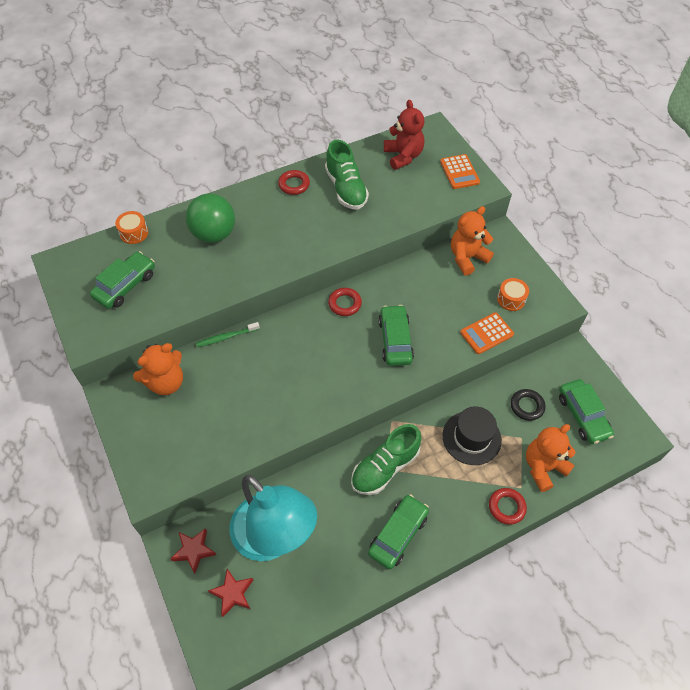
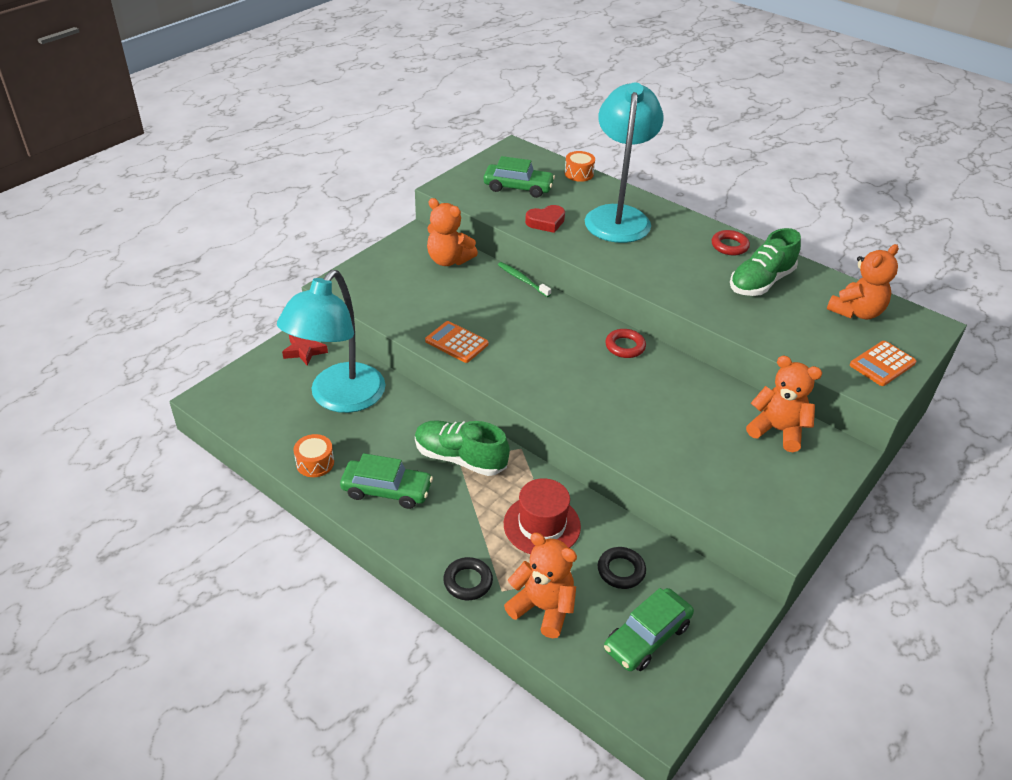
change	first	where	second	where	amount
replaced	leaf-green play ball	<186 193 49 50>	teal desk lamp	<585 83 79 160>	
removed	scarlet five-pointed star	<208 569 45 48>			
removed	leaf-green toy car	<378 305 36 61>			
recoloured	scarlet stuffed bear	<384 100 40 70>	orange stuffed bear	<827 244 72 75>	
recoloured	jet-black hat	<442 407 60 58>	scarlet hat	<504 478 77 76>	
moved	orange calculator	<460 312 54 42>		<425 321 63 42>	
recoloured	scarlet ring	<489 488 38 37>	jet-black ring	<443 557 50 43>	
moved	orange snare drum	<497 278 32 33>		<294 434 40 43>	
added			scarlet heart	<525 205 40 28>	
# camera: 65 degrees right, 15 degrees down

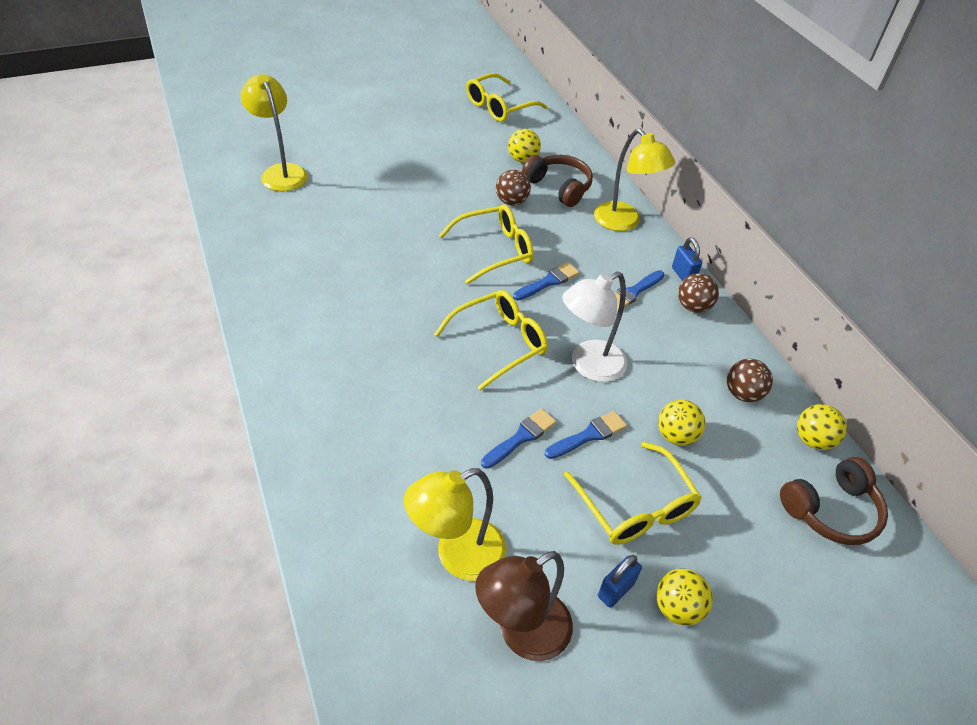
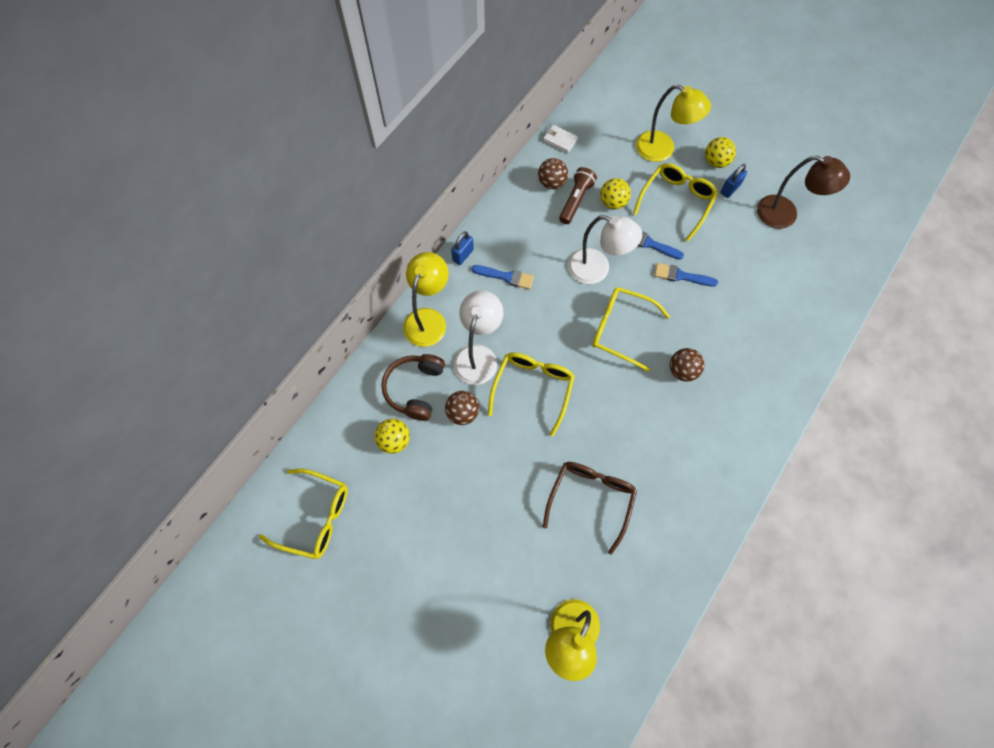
change	first	where	second	where	amount
moved	golden desk lamp	<404 468 103 113>		<636 84 75 78>	
turned	golden eyeglasses	<439 205 95 79>		<488 352 87 84>	75 degrees clockwise
removed	blue paint brush	<513 262 66 38>			
turned	blue padlock	<598 555 44 53>		<721 164 26 34>	60 degrees counterclockwise
moved	russet play ball	<678 273 41 40>		<670 348 35 34>	
removed	russet headset	<780 457 108 88>			
replaced	golden play ball	<797 404 50 46>	snow-white billfold	<543 125 35 28>	
added			snow-white desk lamp	<454 290 50 95>	
added			russet eyeglasses	<543 462 94 93>	
added			russet torch	<559 167 38 57>	
# camera: 120 degrees left, 20 degrees up

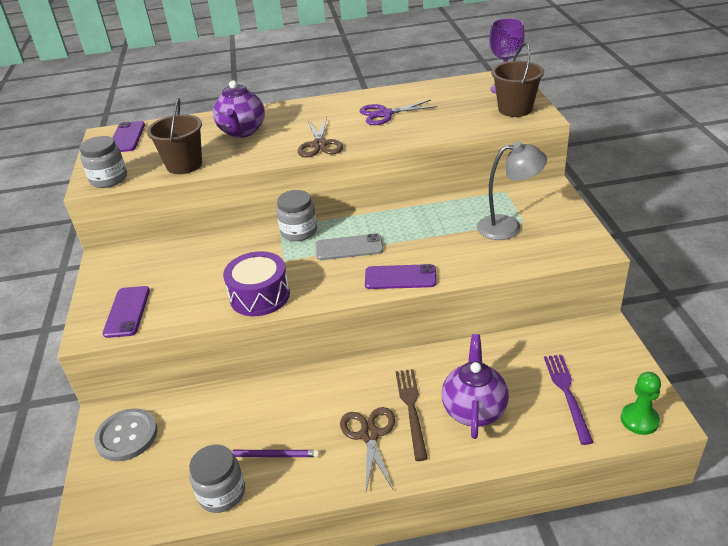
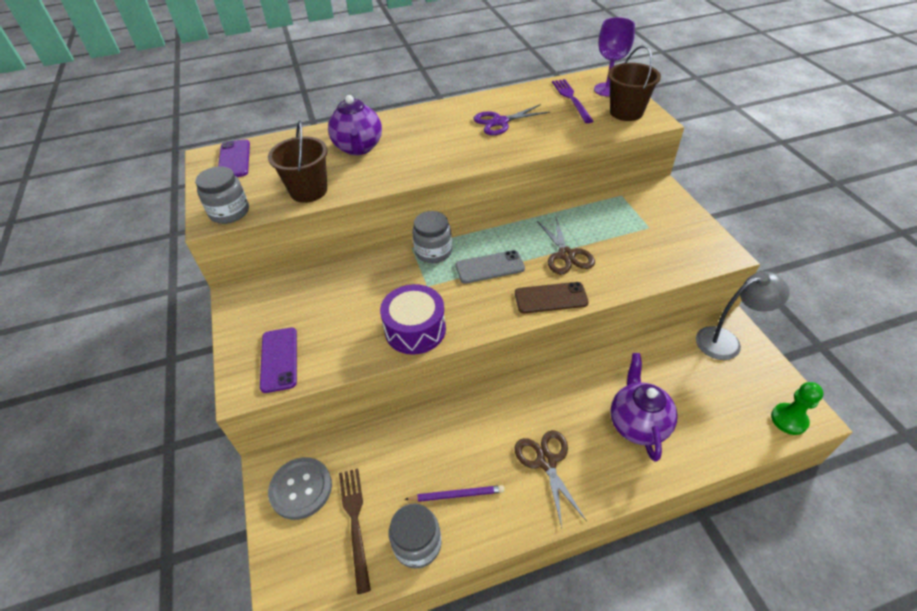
change	first	where	second	where	amount
moved	russet shears	<298 117 45 40>		<537 218 58 57>	
recoloured	royal purple phone	<365 264 72 25>	russet phone	<515 282 74 31>	
moved	russet fork	<395 369 33 92>		<339 469 32 125>	
moved	ash-grey desk lamp	<477 141 70 99>		<696 271 94 89>	
moved	royal purple fork	<544 355 50 90>		<552 79 41 44>	
# camera: 10 degrees left, 10 degrees up

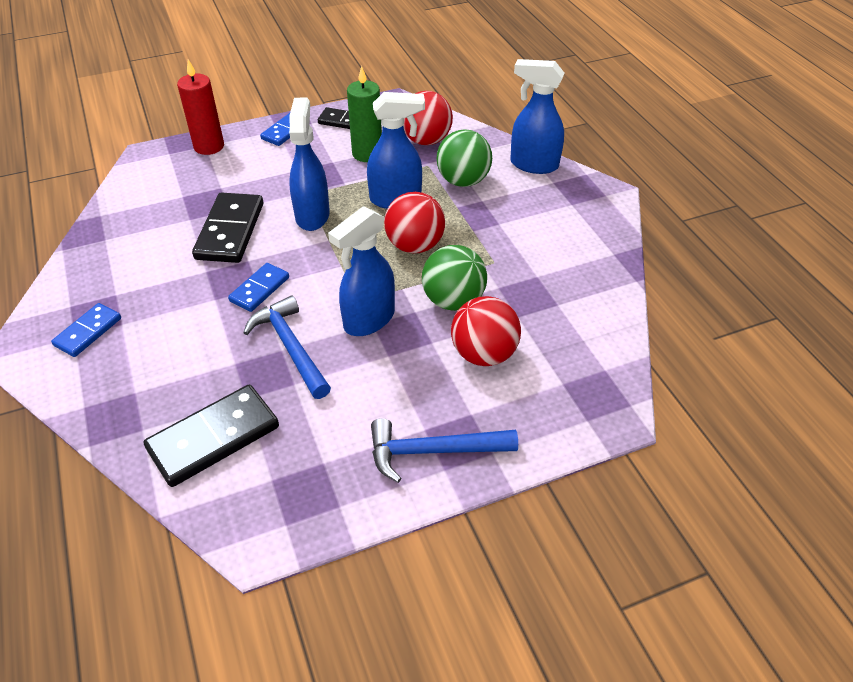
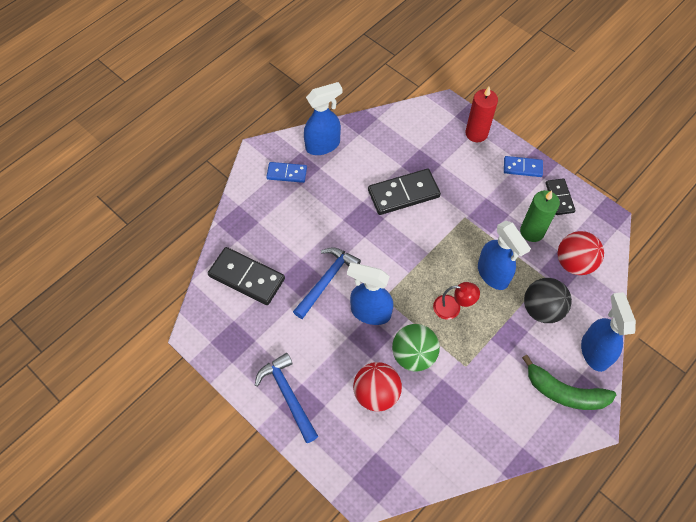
change	first	where	second	where	amount
removed	blue domino tile	<228 263 61 49>			
moved	blue spray cleaner	<289 98 41 133>		<304 82 38 73>	
replaced	scarlet play ball	<384 192 61 61>	scarlet desk lamp	<433 282 47 38>	
recoloured	leaf-green play ball	<436 129 56 58>	jet-black play ball	<524 278 48 45>	
added			leaf-green banana	<522 355 94 55>	
# camera: 65 degrees right, 15 degrees up

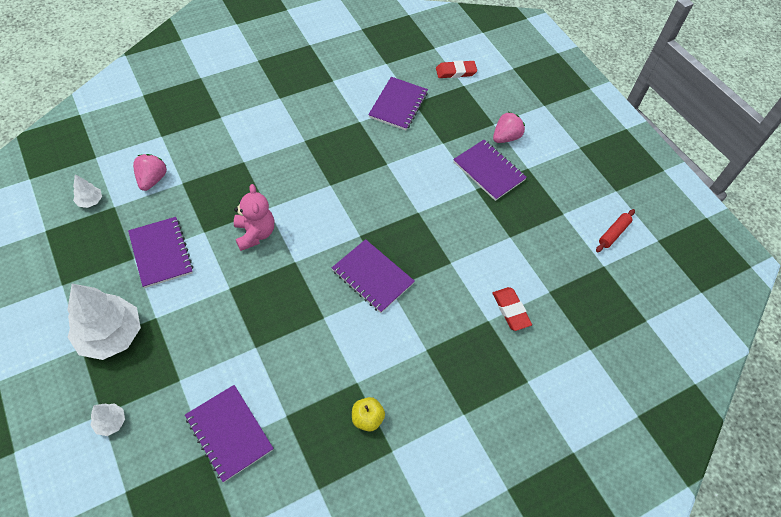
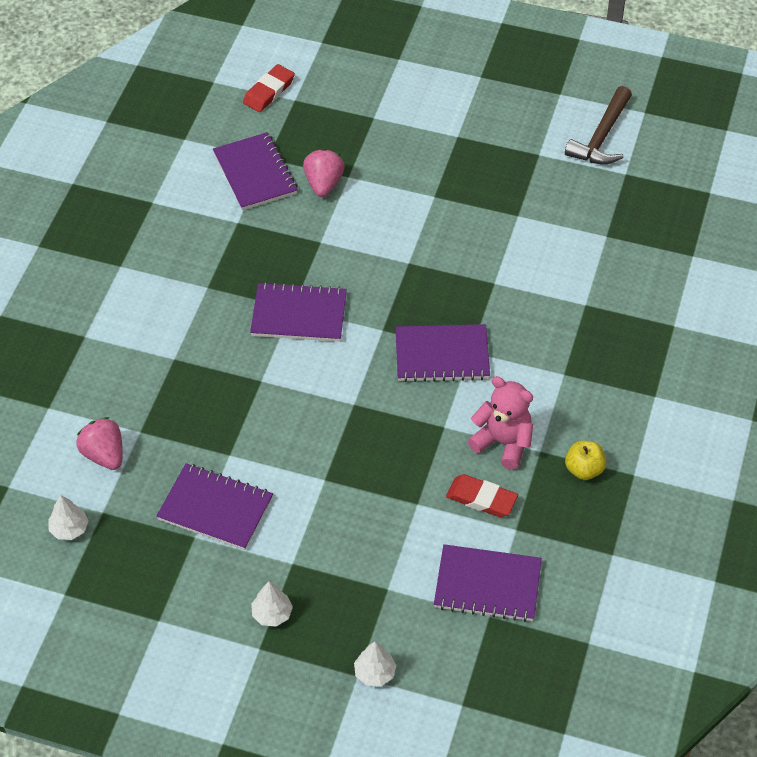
change	first	where	second	where	amount
resized	snow-white toy tree	<67 284 74 76>		<251 581 42 46>	x0.45
moved	pink stuffed bear	<234 184 40 67>		<468 376 65 94>	
moved	royal purple exercise book	<453 140 74 61>		<250 282 97 60>	
moved	pink toy strawberry	<493 112 32 31>		<303 149 42 48>	
moved	scarlet gum eraser	<493 287 39 44>		<446 474 72 43>	
replaced	scarlet rolling pin	<596 209 39 43>	russet hammer	<565 86 67 79>	
# camera: 40 degrees left, 5 degrees down

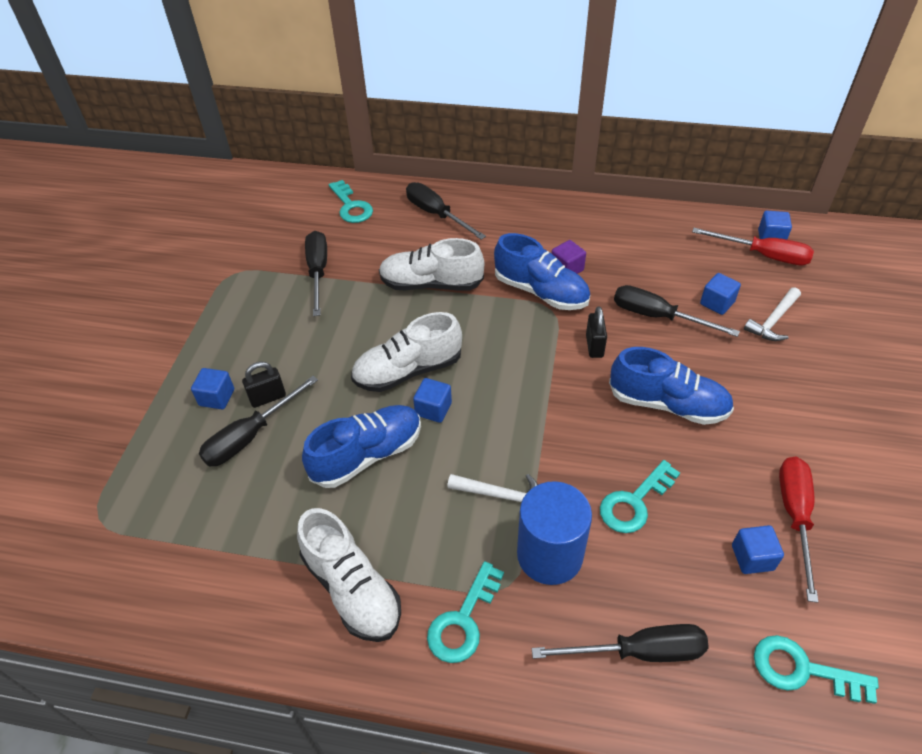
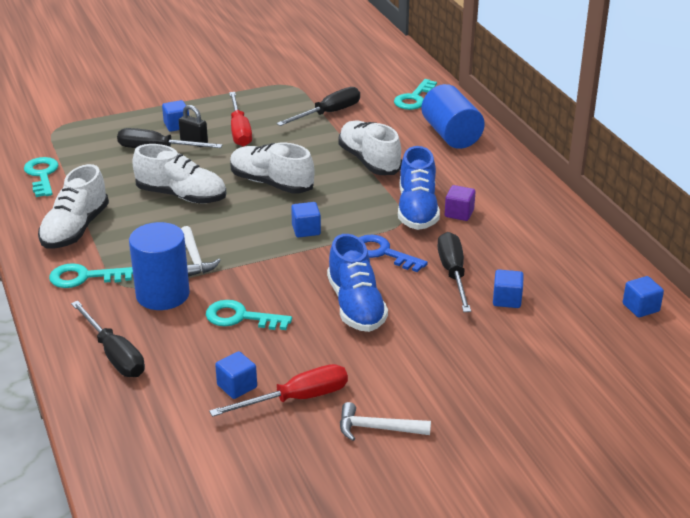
change	first	where	second	where	amount
recoloured	blue shoe	<302 405 119 83>	snow-white shoe	<132 144 94 59>	
replaced	jet-black screwdriver	<406 182 80 58>	blue cylinder	<421 84 64 65>	
moved	blue cube	<413 378 39 45>		<291 202 30 36>	
replaced	jet-black padlock	<586 306 21 52>	blue door key	<359 235 69 37>	
moved	scarlet screwdriver	<692 228 122 37>		<229 92 23 55>	
moved	snow-white hammer	<744 287 57 54>		<340 402 91 39>	
moved	teal door key	<754 635 125 69>		<24 157 35 40>	
# camera: 55 degrees right, 15 degrees down

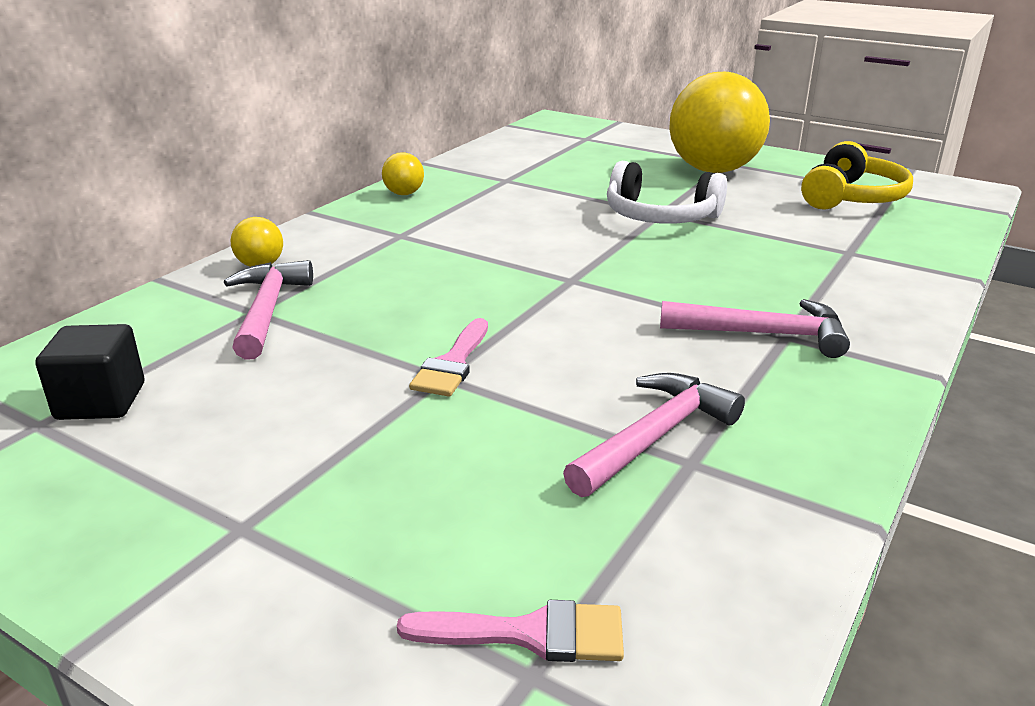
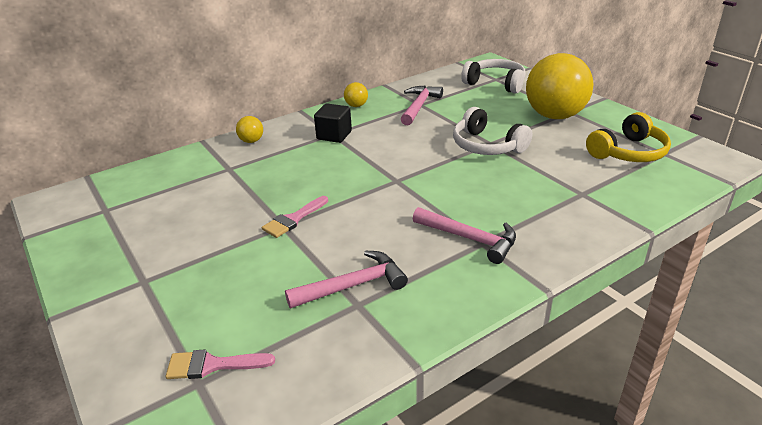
change	first	where	second	where	amount
moved	jet-black cube	<35 324 109 96>		<314 104 38 39>	
moved	pink hammer	<224 260 89 100>		<401 85 42 41>	
turned	pink paint brush	<397 600 227 62>		<166 350 109 29>	150 degrees clockwise
added			snow-white headset	<461 59 65 35>	
# camera: 25 degrees right, 5 degrees up

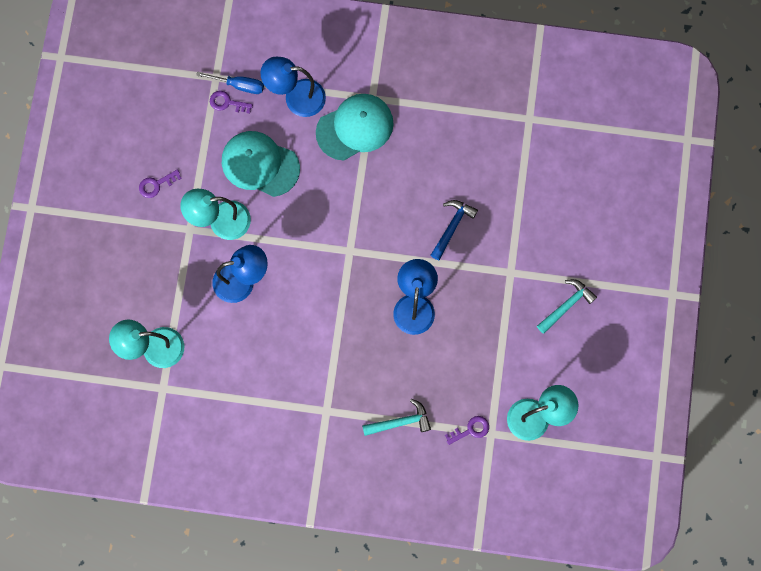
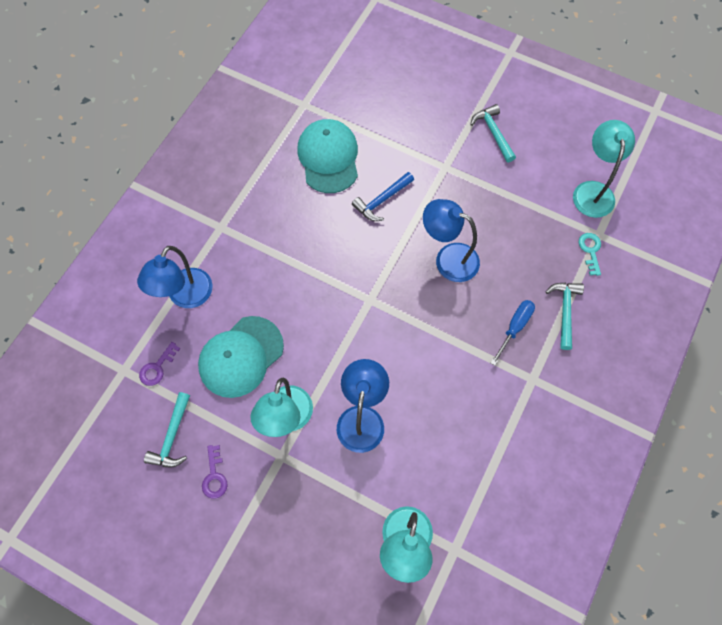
change	first	where	second	where	amount
moved	blue screwdriver	<196 72 68 22>		<491 300 44 66>	
moved	teal baseball cap	<316 94 78 67>		<297 119 61 74>	
turned	blue hammer	<430 200 48 60>		<352 172 62 49>	90 degrees counterclockwise
recoloured	royal purple door key	<445 416 44 29>	teal door key	<578 233 23 43>	
added			teal hammer	<144 392 46 75>	
# camera: 70 degrees left, 10 degrees down

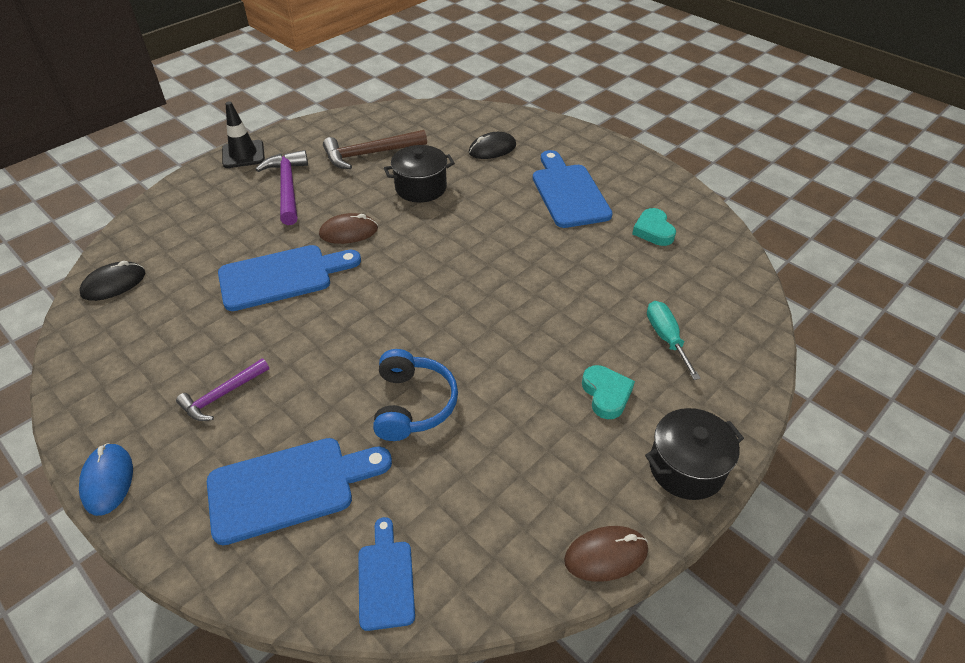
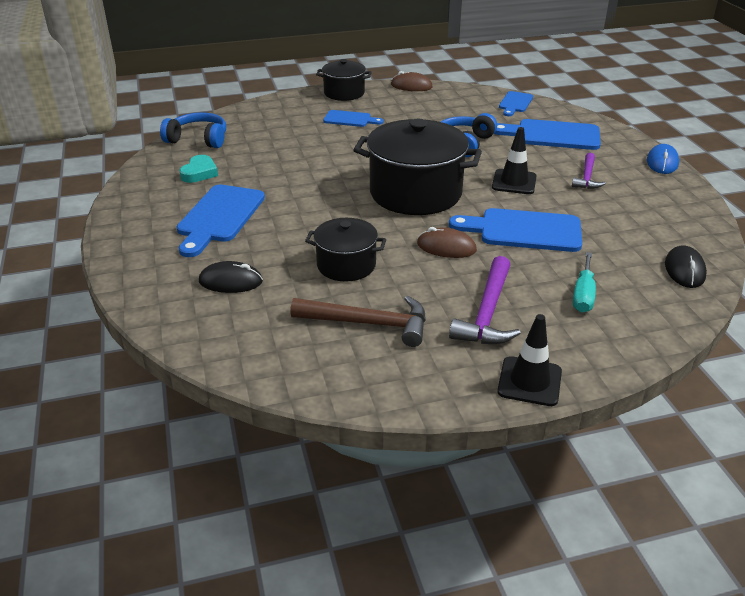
change	first	where	second	where	amount
turned	jet-black mouse	<79 261 66 40>		<665 246 42 42>	75 degrees counterclockwise
turned	royal purple hammer	<176 358 93 63>		<572 153 34 36>	120 degrees clockwise
replaced	teal heart	<582 365 53 54>	blue cutting board	<323 110 61 17>	
moved	teal screwdriver	<647 301 54 79>		<573 252 23 61>	
added			blue headset	<160 112 66 36>	
added			jet-black stockpot	<353 119 129 96>	
added			jet-black traffic cone	<492 127 45 67>	
# camera: 150 degrees left, 10 degrees down

